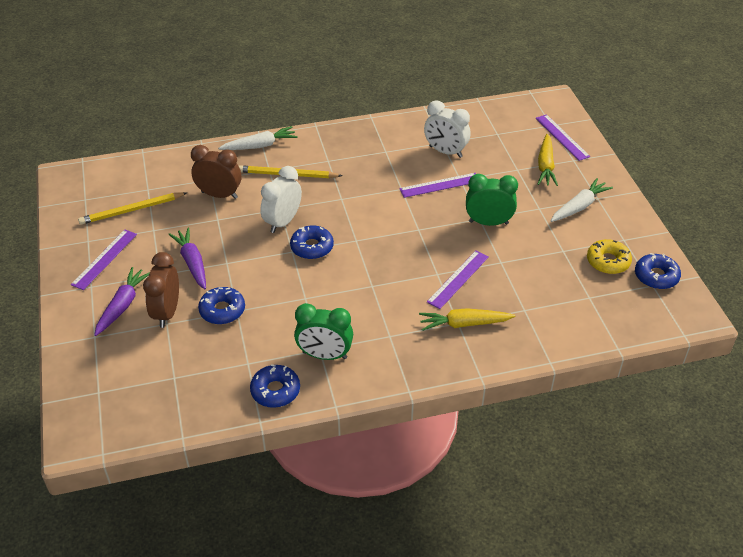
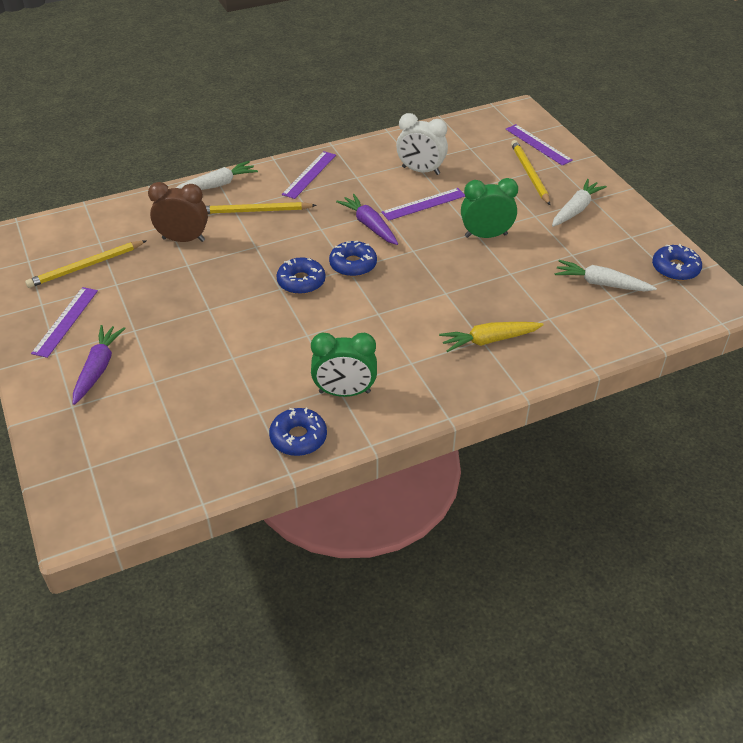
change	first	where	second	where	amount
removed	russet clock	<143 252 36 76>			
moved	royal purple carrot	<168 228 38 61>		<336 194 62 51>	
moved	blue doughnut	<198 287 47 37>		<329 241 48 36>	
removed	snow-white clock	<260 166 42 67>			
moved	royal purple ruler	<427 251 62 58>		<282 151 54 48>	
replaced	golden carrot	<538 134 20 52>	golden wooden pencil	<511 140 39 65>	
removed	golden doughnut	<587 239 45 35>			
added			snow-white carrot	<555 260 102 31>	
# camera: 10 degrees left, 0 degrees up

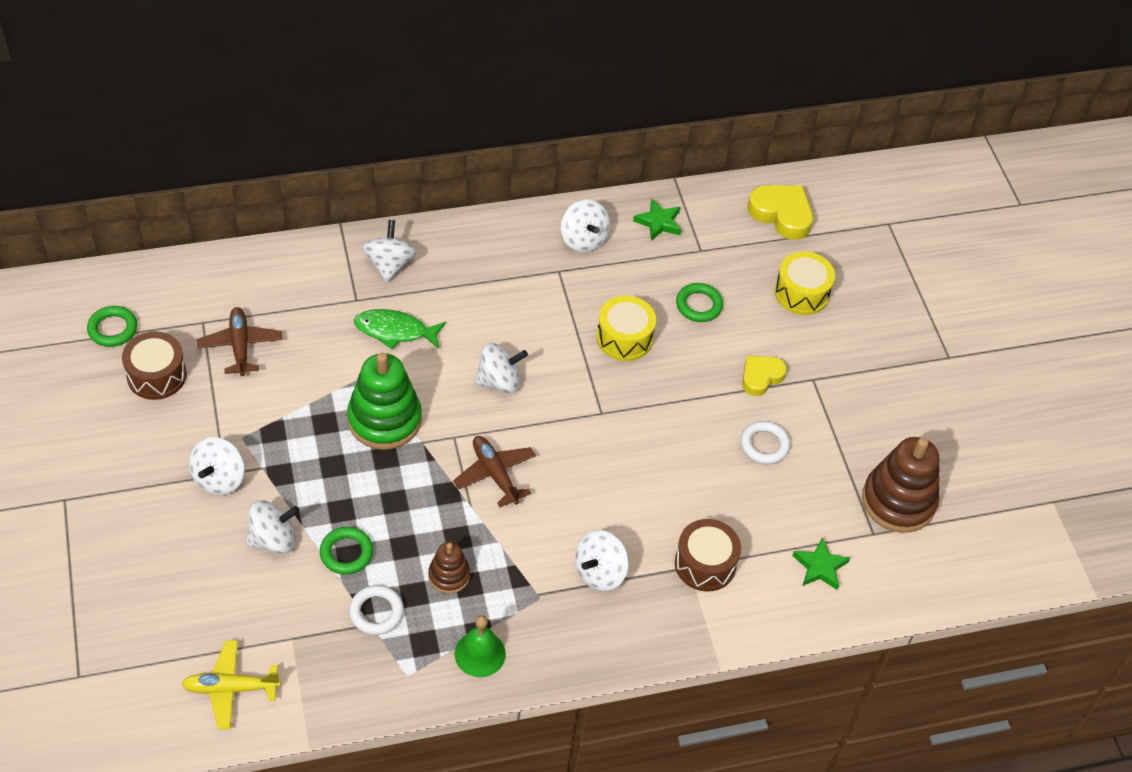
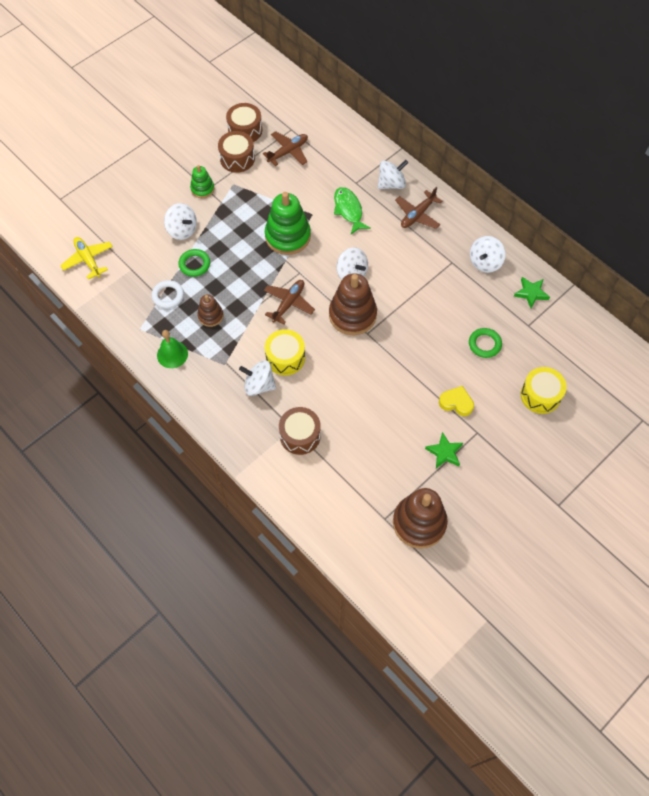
change	first	where	second	where	amount
removed	leaf-green ring	<87 306 50 41>			
replaced	snow-white whirligig	<189 437 56 58>	leaf-green stacking rings	<190 165 24 33>	
moved	golden snare drum	<597 296 59 65>		<265 329 40 47>	
removed	snow-white ring	<740 421 50 43>			
removed	golden heart	<747 185 66 55>			
moved	leaf-green five-pointed star	<792 537 58 53>		<425 432 38 36>	
added			russet snare drum	<218 131 37 42>	
added			russet stacking rings	<329 273 48 62>	
added			russet plane	<395 187 48 42>	
# camera: 65 degrees right, 10 degrees up

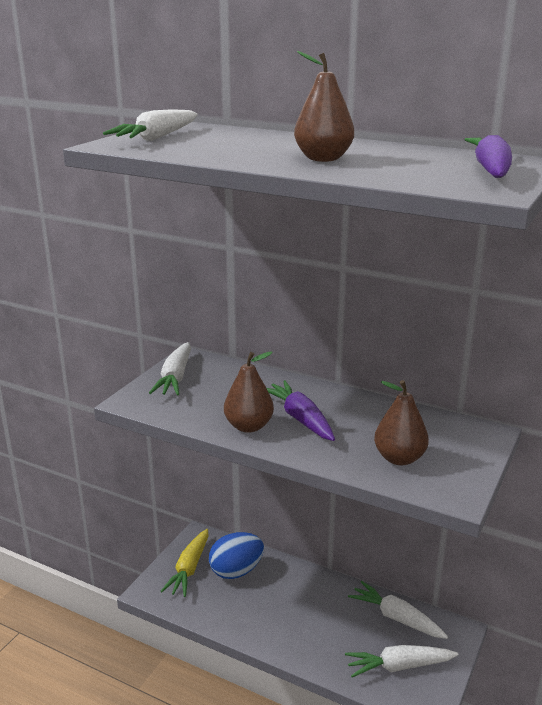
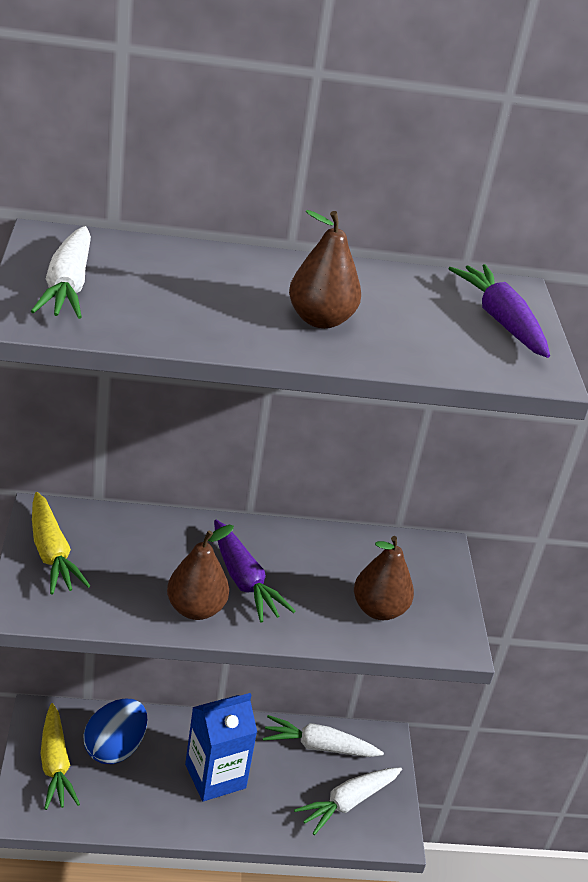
change	first	where	second	where	amount
recoloured	snow-white carrot	<149 342 42 54>	golden carrot	<32 492 58 103>	
turned	royal purple carrot	<267 380 68 61>		<214 520 81 102>	150 degrees counterclockwise
added			blue juice carton	<185 693 72 109>	
# camera: 35 degrees left, 10 degrees up

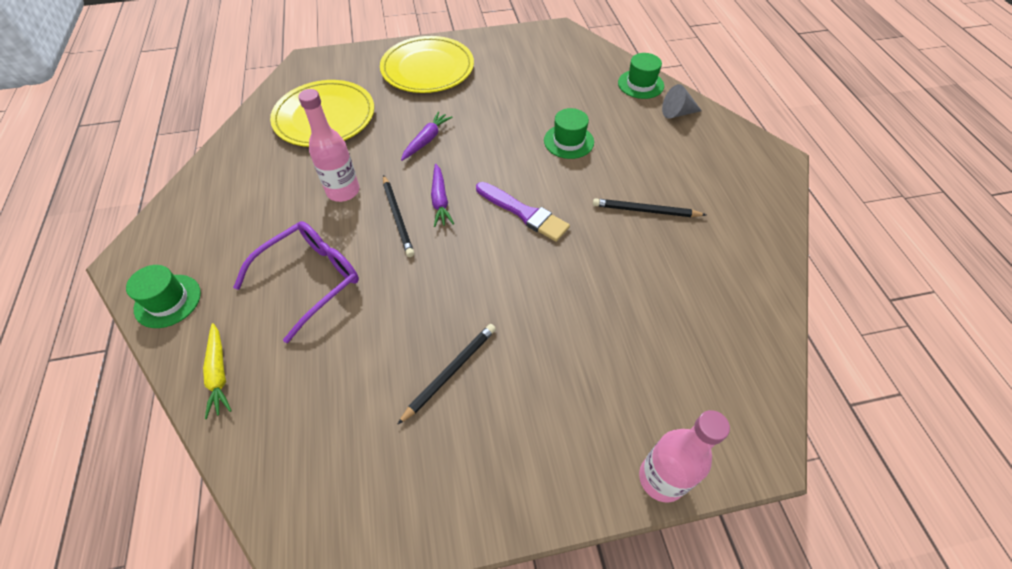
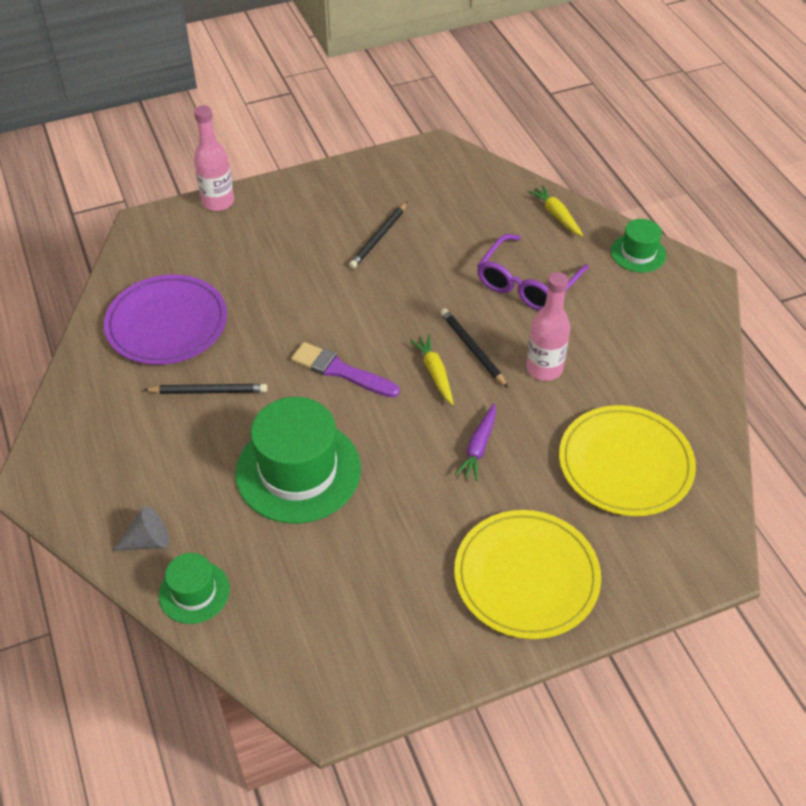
change	first	where	second	where	amount
recoloured	royal purple carrot	<431 164 23 63>	golden carrot	<410 335 44 70>	
resized	leaf-green hat	<544 108 50 51>		<235 397 126 126>	x1.93
added			royal purple flat dish	<104 275 123 90>	
# camera: 170 degrees right, 5 degrees down

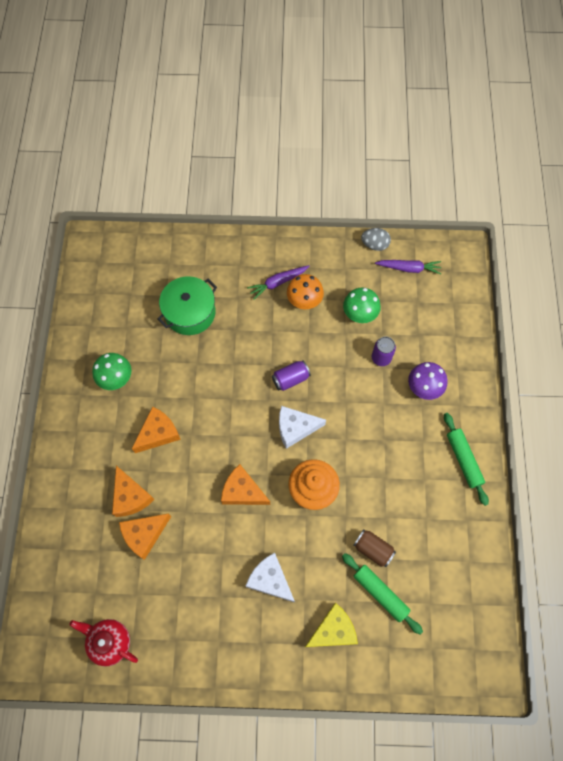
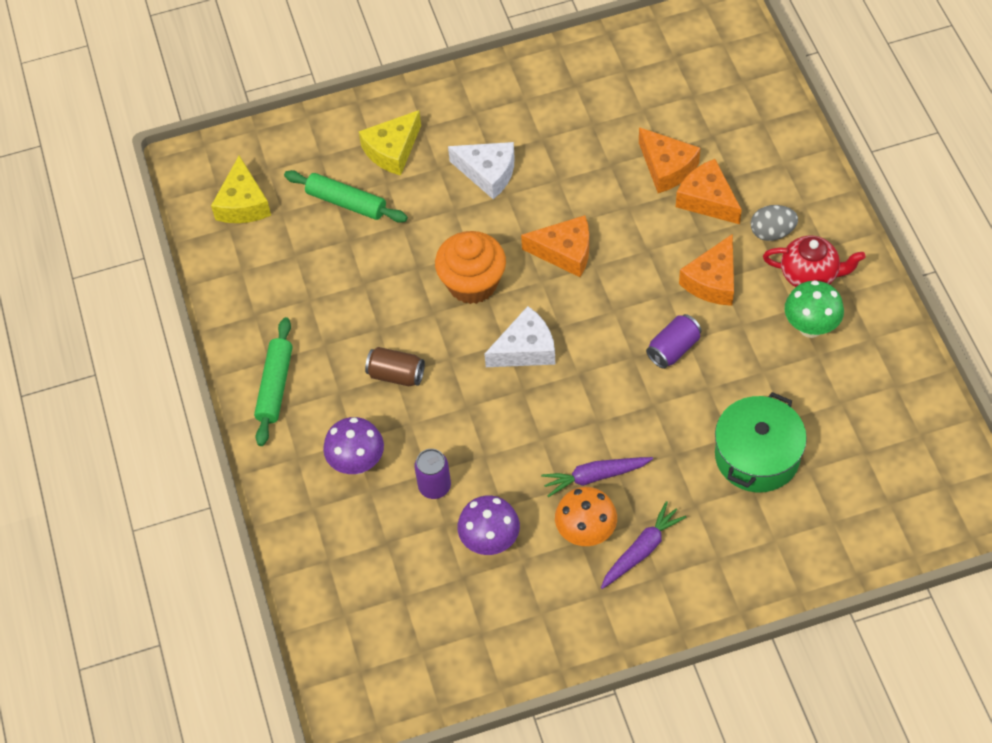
change	first	where	second	where	amount
moved	scarlet china teapot	<69 619 69 48>		<763 236 102 51>	
turned	orange cheese	<119 513 52 47>		<639 127 62 66>	105 degrees clockwise
moved	royal purple can	<272 360 39 31>		<646 314 56 55>	
recoloured	leaf-green mushroom	<343 287 38 36>	royal purple mushroom	<457 495 63 60>	
moved	russet can	<354 529 42 38>		<365 347 60 39>	
moved	ash-grey egg	<361 228 30 23>		<751 205 47 36>	
moved	royal purple carrot	<375 260 66 14>		<541 457 112 40>	
turned	leaf-green rolling pin	<444 413 45 93>		<254 317 39 129>	45 degrees clockwise
added			golden cheese	<211 156 60 67>	
# camera: 165 degrees right, 10 degrees down

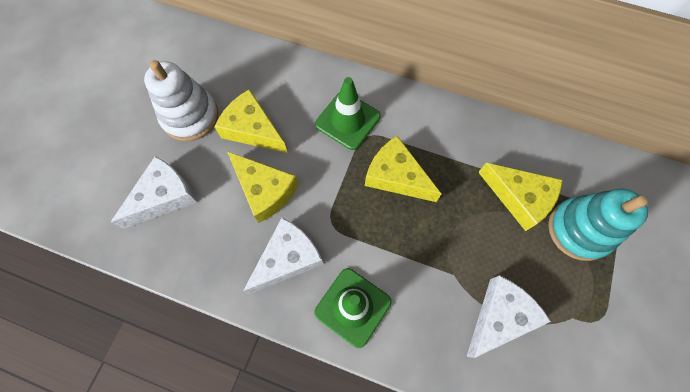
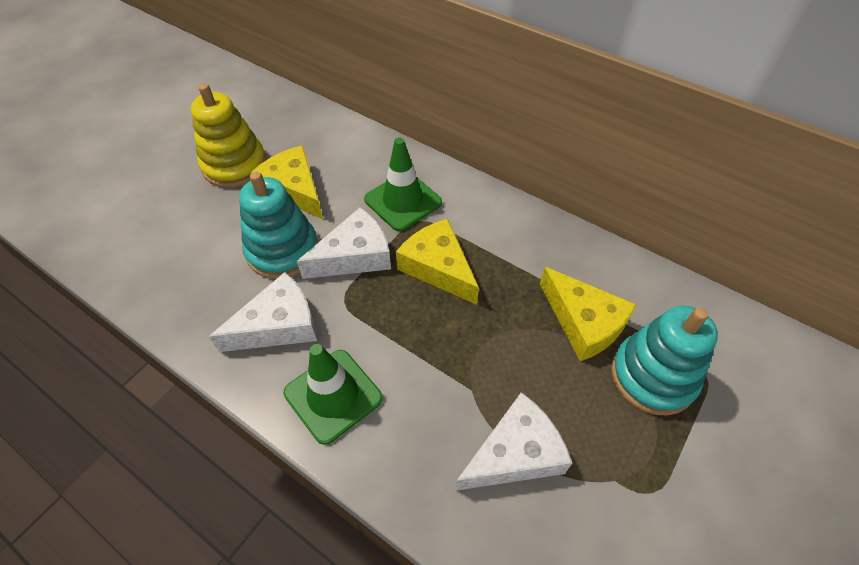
change	first	where	second	where	amount
moved	snow-white cheese	<111 156 86 73>		<297 207 94 72>	
recoloured	snow-white stacking rings	<144 60 74 81>	golden stacking rings	<191 84 76 104>	
replaced	golden cheese	<227 151 71 72>	teal stacking rings	<239 171 79 108>	
# camera: 15 degrees right, 15 degrees down

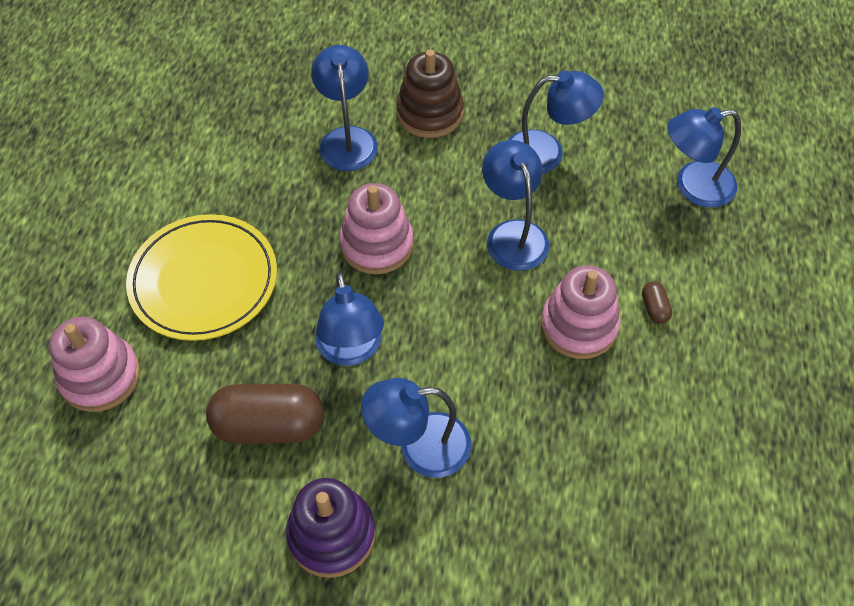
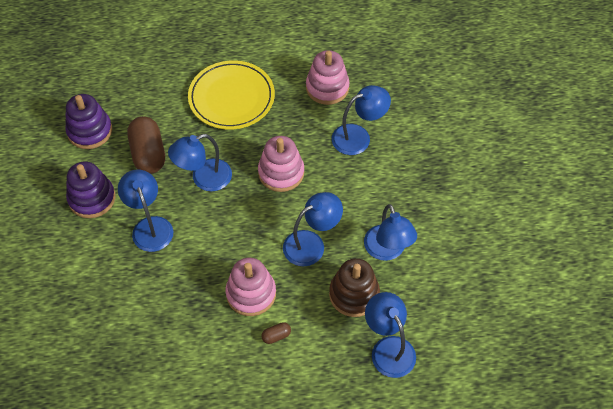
change	first	where	second	where	amount
moved	pink stacking rings	<49 317 91 95>		<306 50 44 55>	
moved	russet stacking rings	<396 50 68 88>		<329 258 51 59>	
added			royal purple stacking rings	<65 94 47 55>	
# camera: 75 degrees right, 0 degrees up

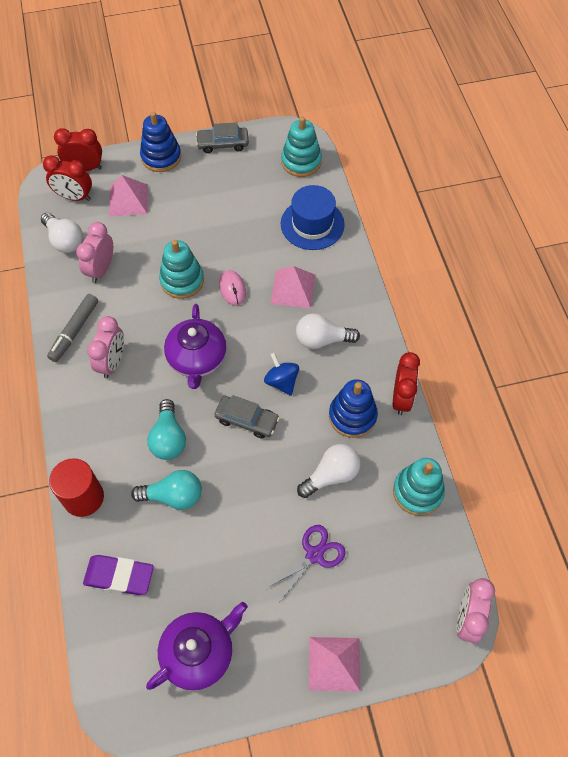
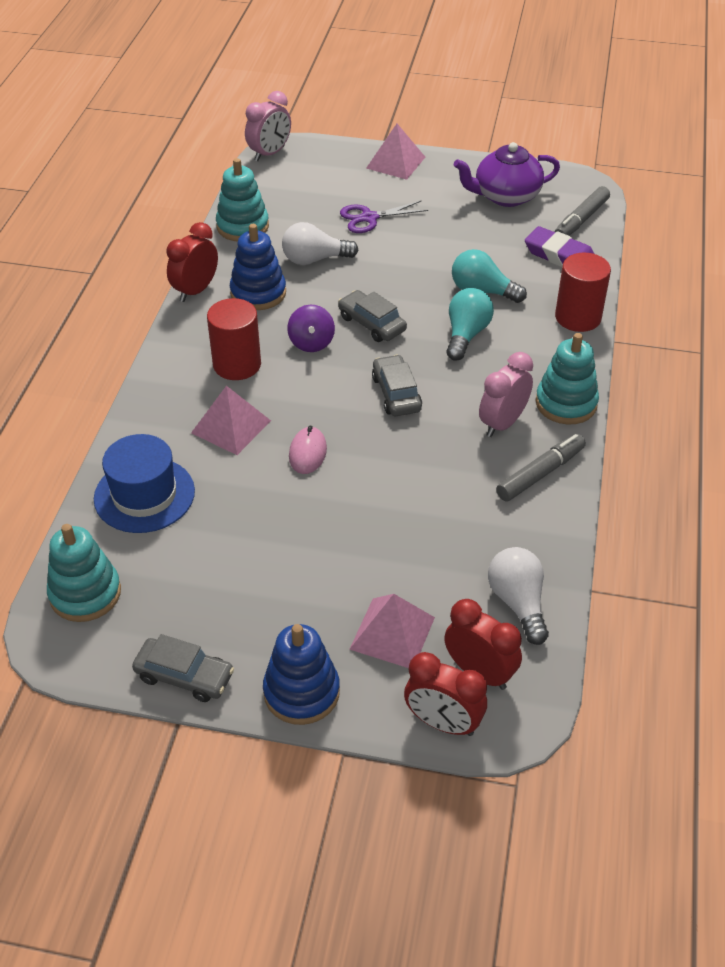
change	first	where	second	where	amount
removed	pink clock	<76 222 37 61>			
moved	teal stacking rings	<159 240 45 59>		<536 333 63 92>	
replaced	royal purple china teapot	<164 304 63 85>	ash-grey toy car	<372 355 50 61>	
recoloured	blue whirligig	<264 352 35 44>	royal purple whirligig	<287 305 48 47>	
replaced	snow-white bulb	<296 313 64 36>	scarlet cylinder	<207 298 54 82>	
added			ash-grey felt pen	<554 186 56 50>	
# camera: 155 degrees left, 15 degrees down

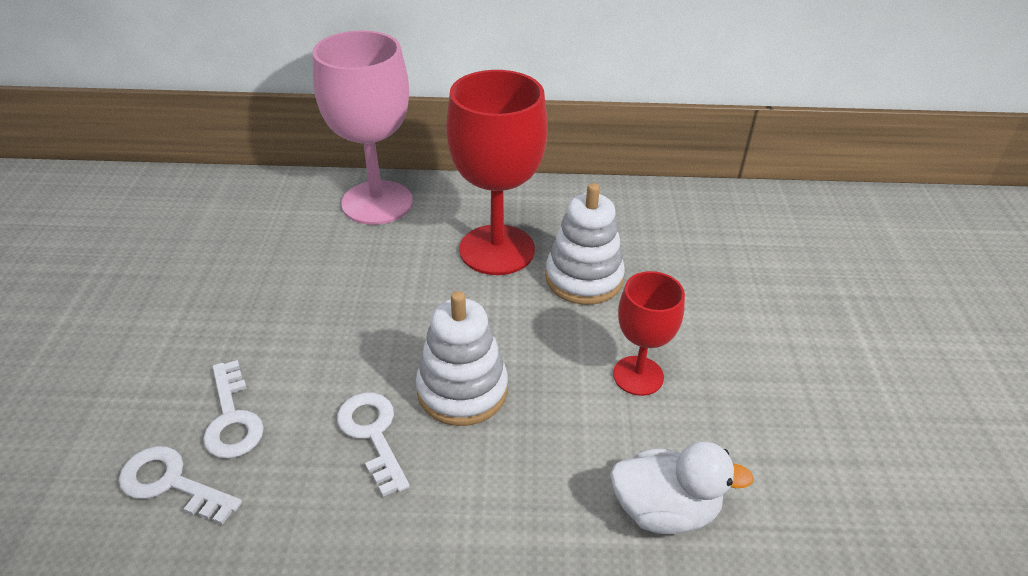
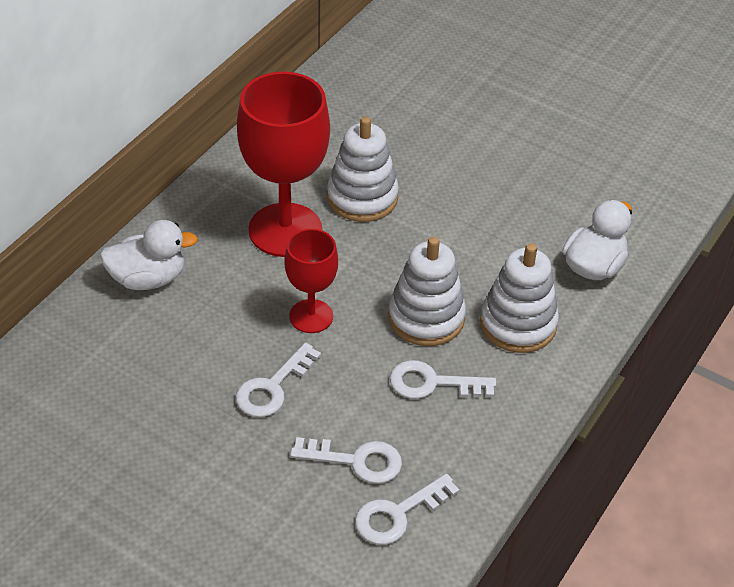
change	first	where	second	where	amount
replaced	pink chalice	<312 31 101 194>	snow-white duck	<100 220 98 70>	
moved	scarlet chalice	<613 271 72 125>		<285 229 53 104>	
added			snow-white door key	<236 342 85 75>	
added			snow-white stacking rings	<480 243 79 110>	
# camera: 60 degrees left, 5 degrees up

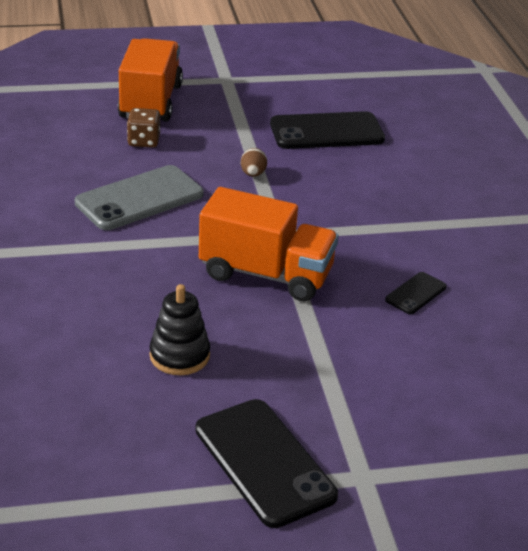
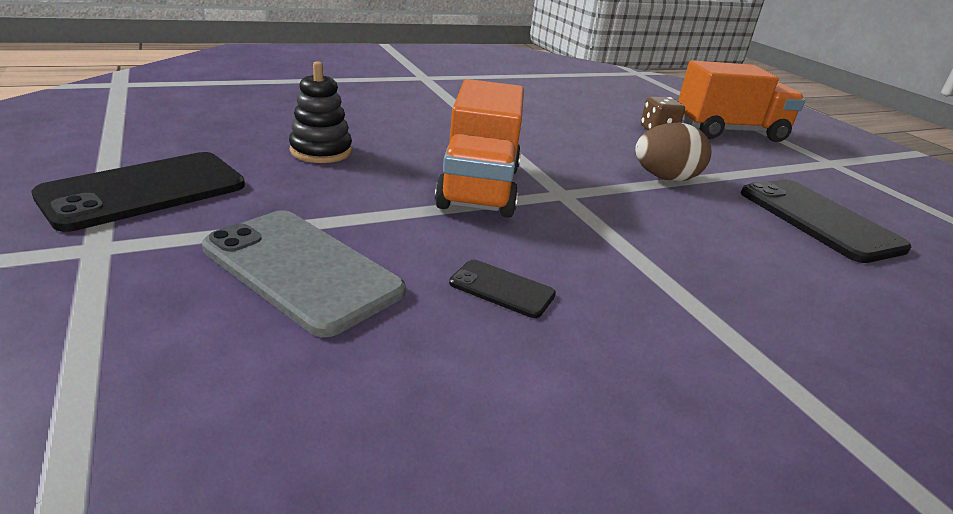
change	first	where	second	where	amount
moved	ash-grey phone	<75 165 129 65>		<202 210 204 127>	
resized	russet egg	<241 148 26 29>		<635 123 77 58>	x1.78
# camera: 75 degrees right, 5 degrees down

